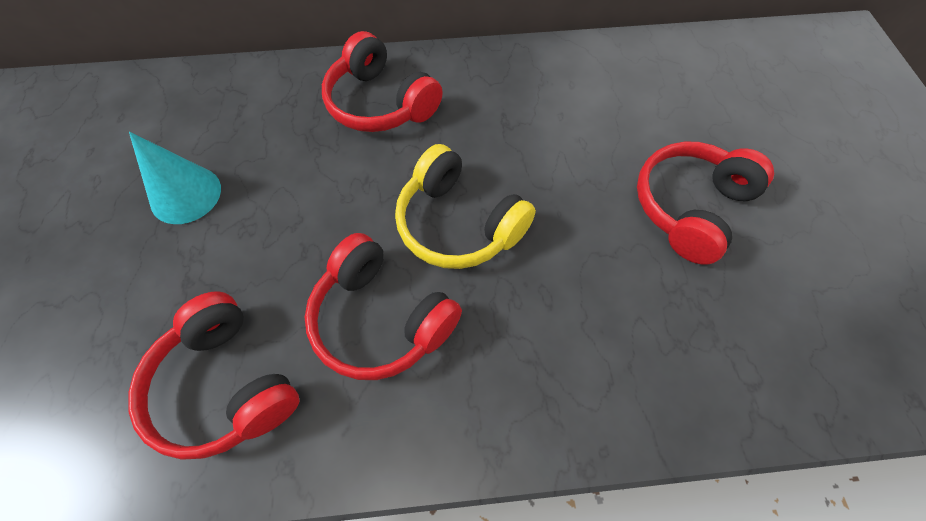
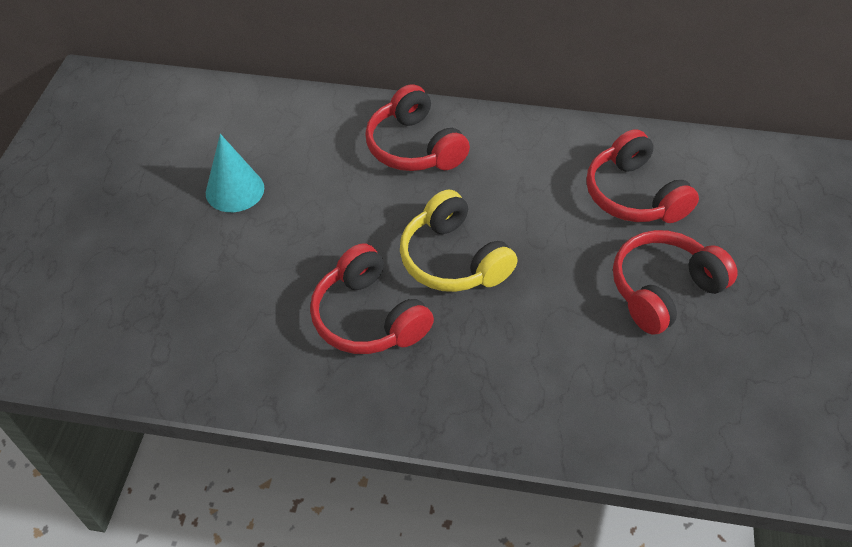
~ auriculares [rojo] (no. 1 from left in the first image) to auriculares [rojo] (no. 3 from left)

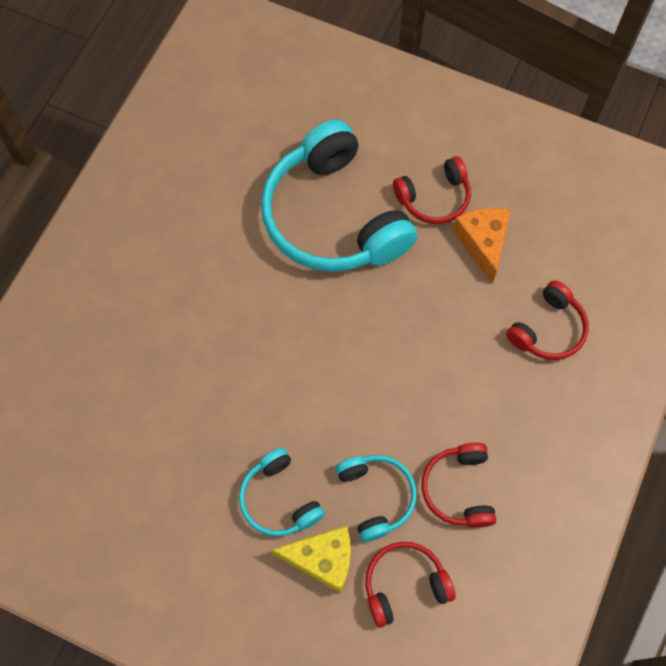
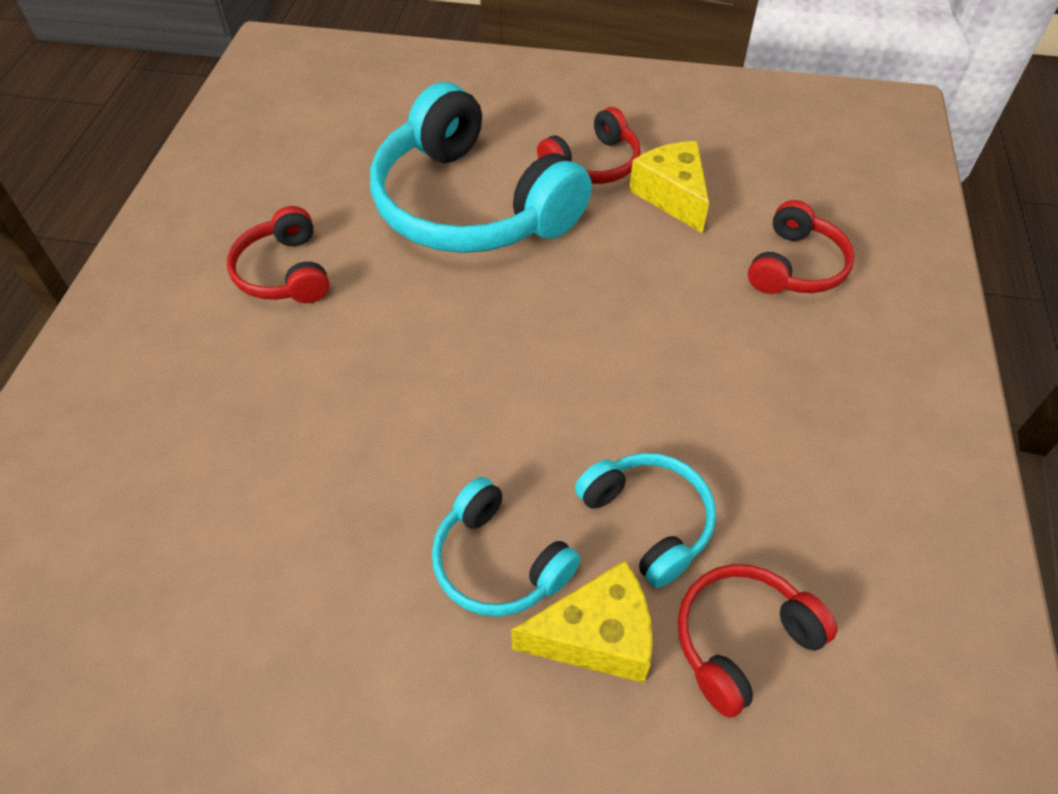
~ auriculares [rojo] (no. 3 from left in the first image) to auriculares [rojo] (no. 1 from left)
~ queso [naranja] to queso [amarillo] (no. 2 from left)

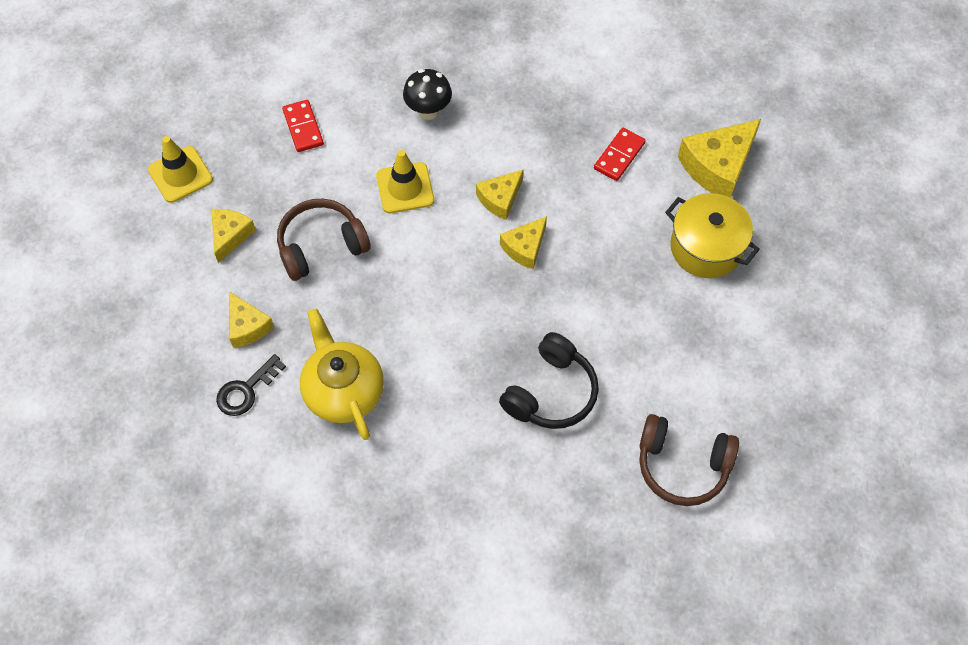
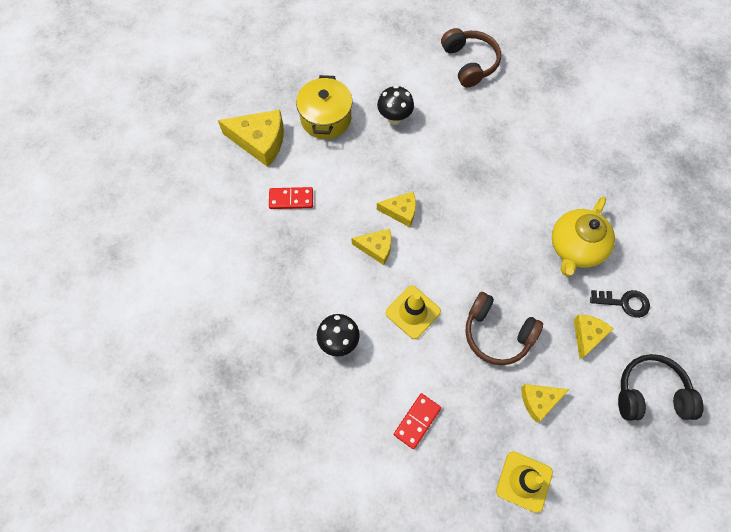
+ seta [negro] (no. 2 from left)
~ auriculares [negro]

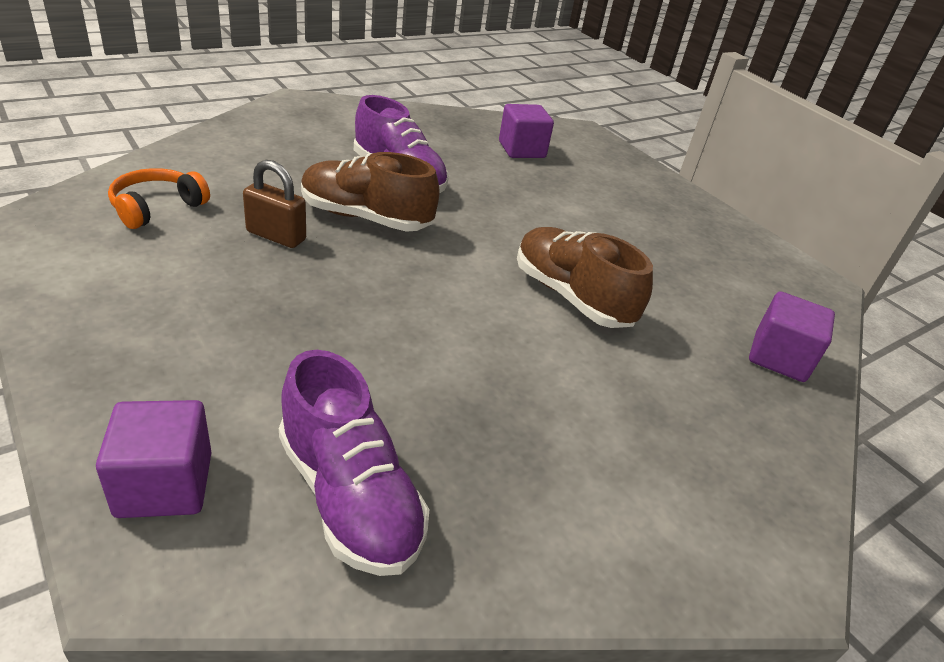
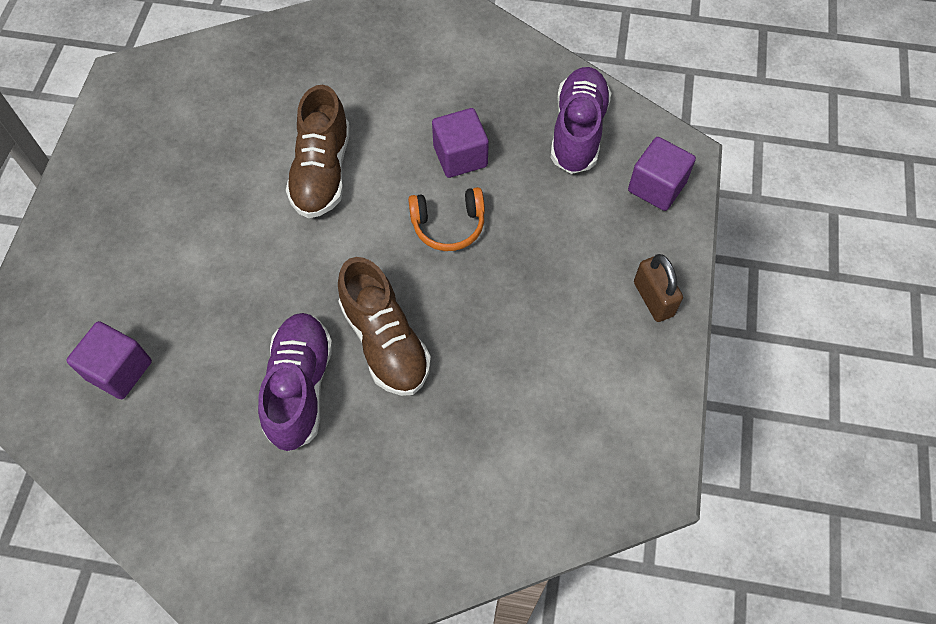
~ auriculares [naranja]
~ candado [marrón]
~ cubo [morado] (no. 3 from left in the first image) to cubo [morado] (no. 2 from left)

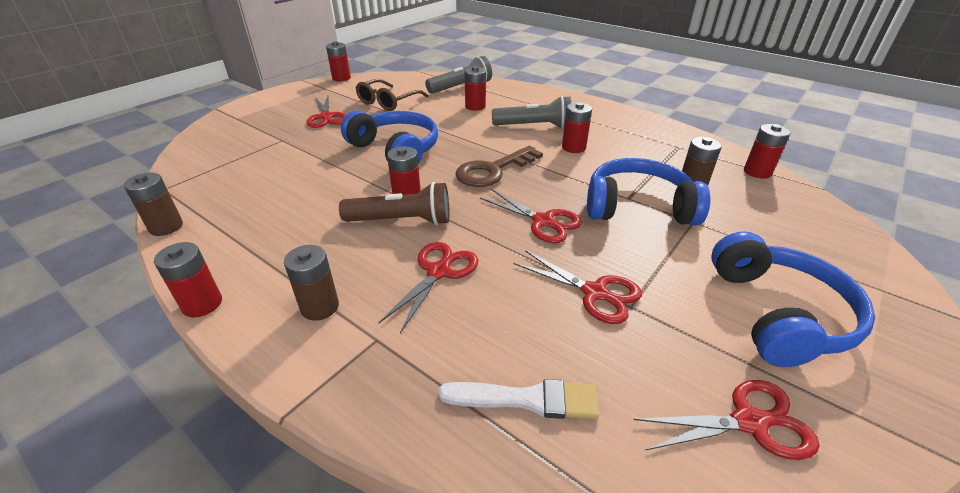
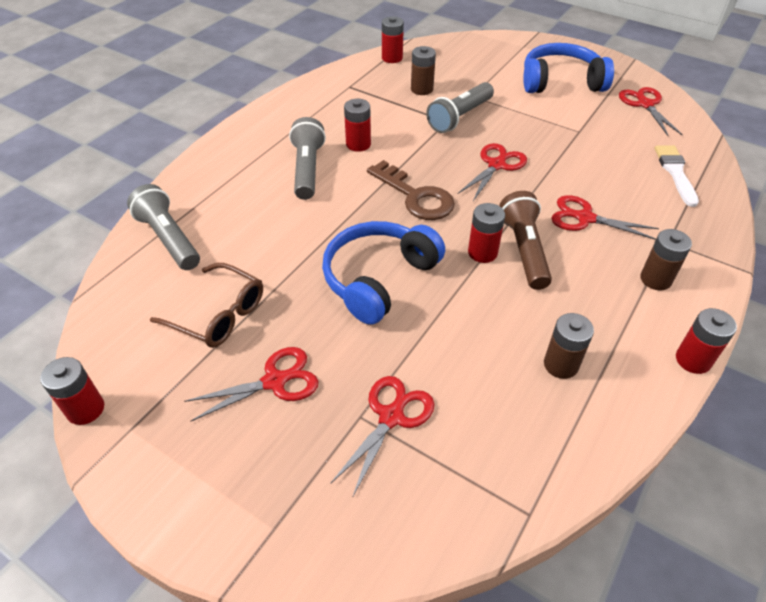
- pila [rojo] (no. 4 from left)
~ pila [marrón] (no. 1 from left in the first image) to pila [marrón] (no. 2 from left)
~ tijeras [rojo] (no. 4 from left in the first image) to tijeras [rojo] (no. 2 from left)
~ auriculares [azul] (no. 2 from left) to lámpara de mano [gris] (no. 3 from left)

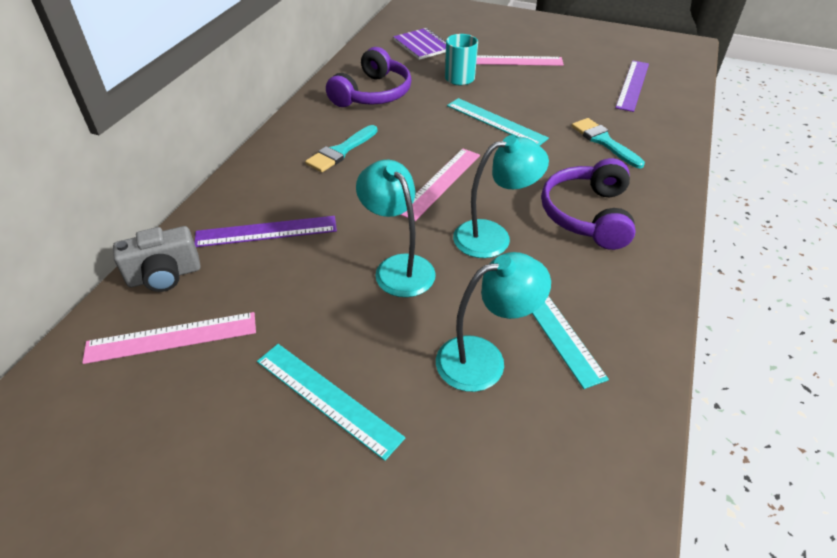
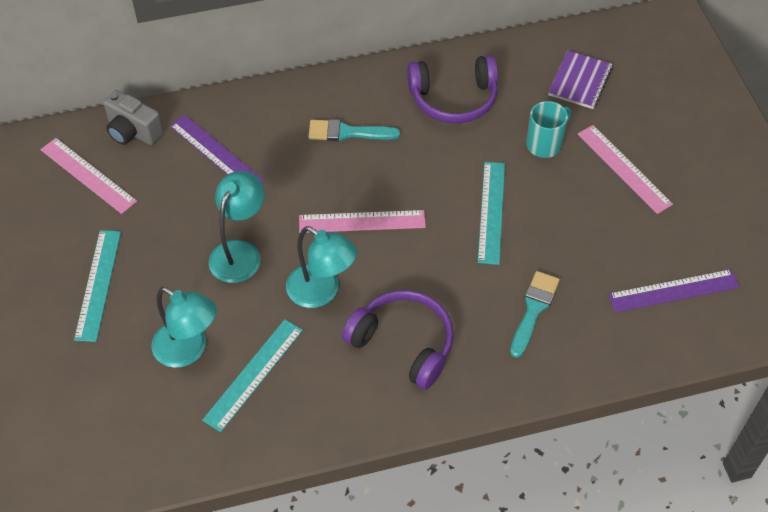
~ auriculares [morado] (no. 2 from left in the first image) 60 degrees clockwise

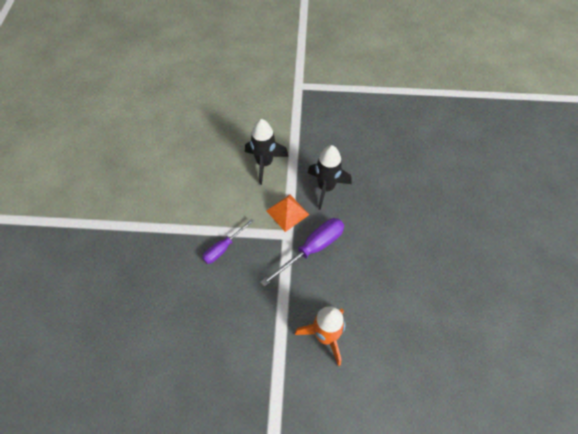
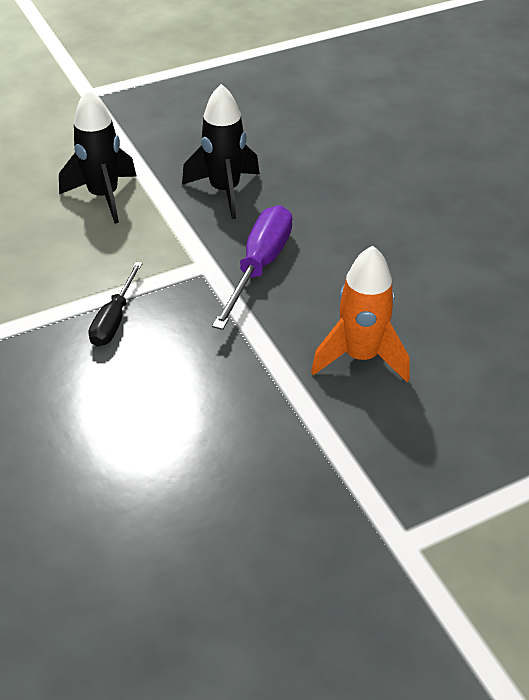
- pirámide [naranja]
~ destornillador [morado] (no. 1 from left) to destornillador [negro]

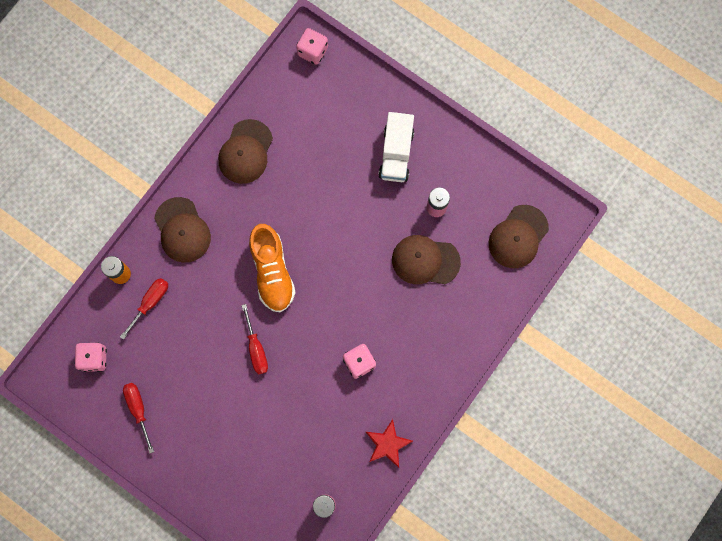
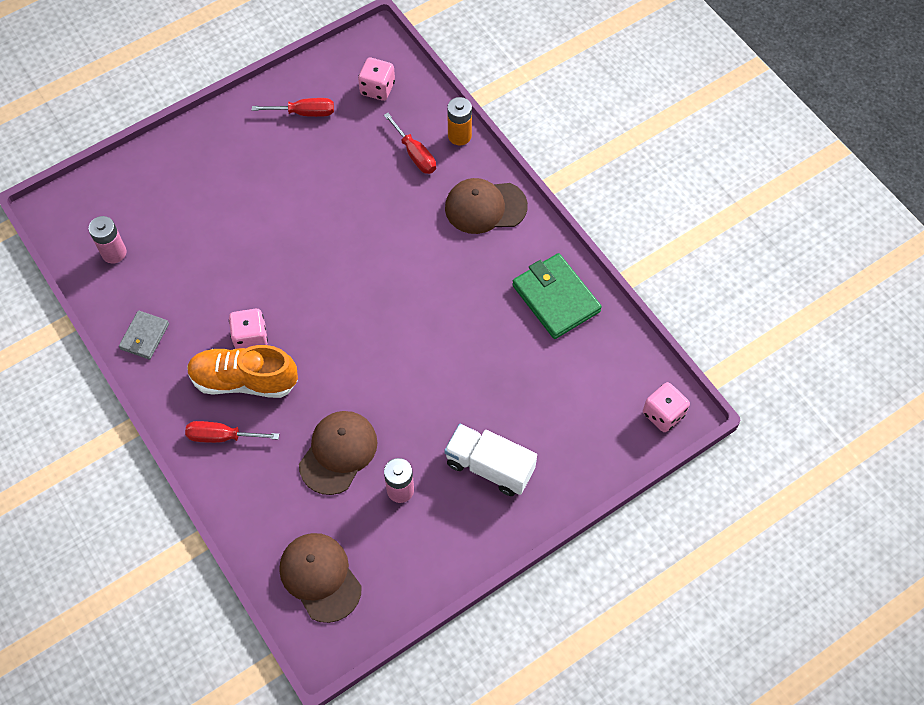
~ destornillador [rojo] (no. 3 from left in the first image) to destornillador [rojo] (no. 1 from left)
~ zapato [naranja]
~ gorra [marrón] (no. 2 from left) to cartera [verde]
~ estrella [rojo] to cartera [gris]

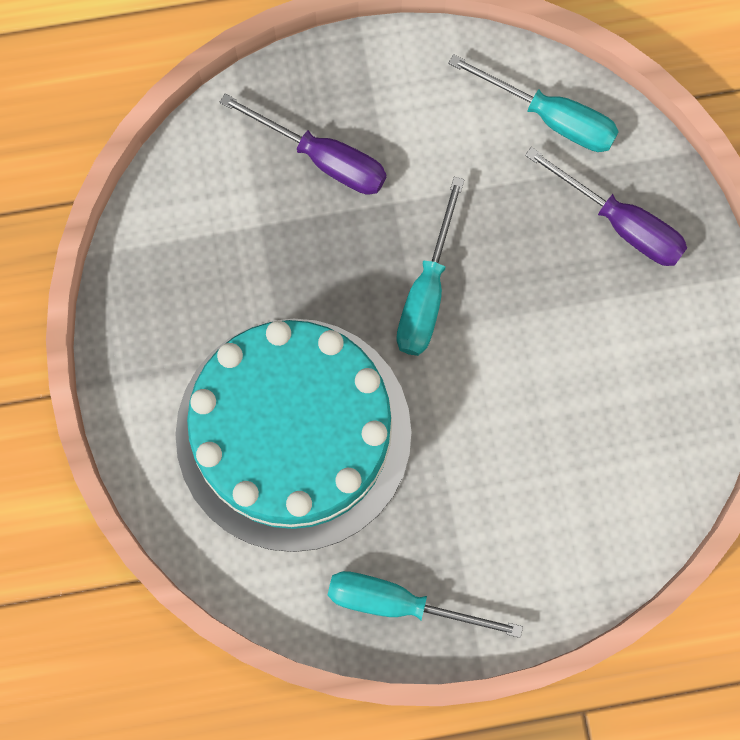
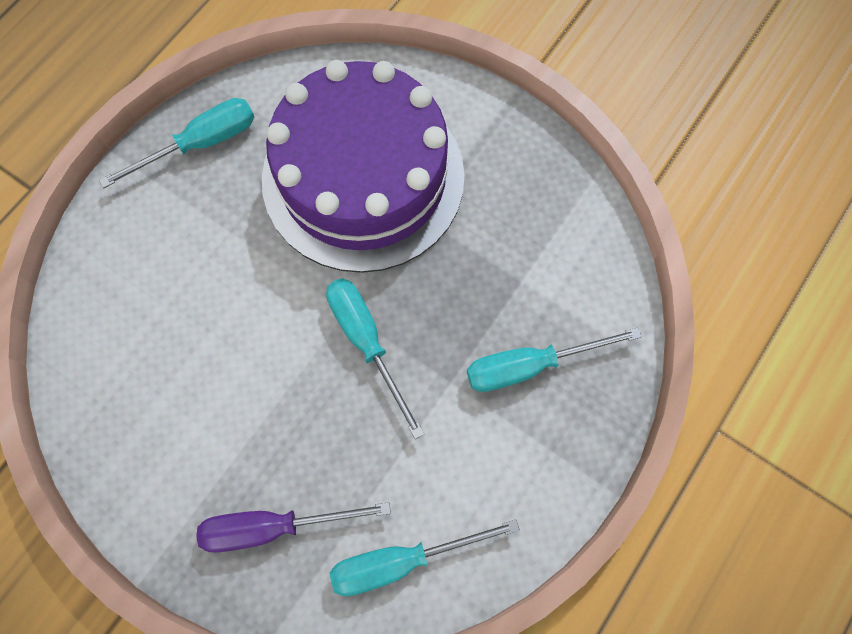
~ tarta [turquesa] to tarta [morado]
~ destornillador [morado] (no. 1 from left) to destornillador [turquesa] (no. 4 from left)

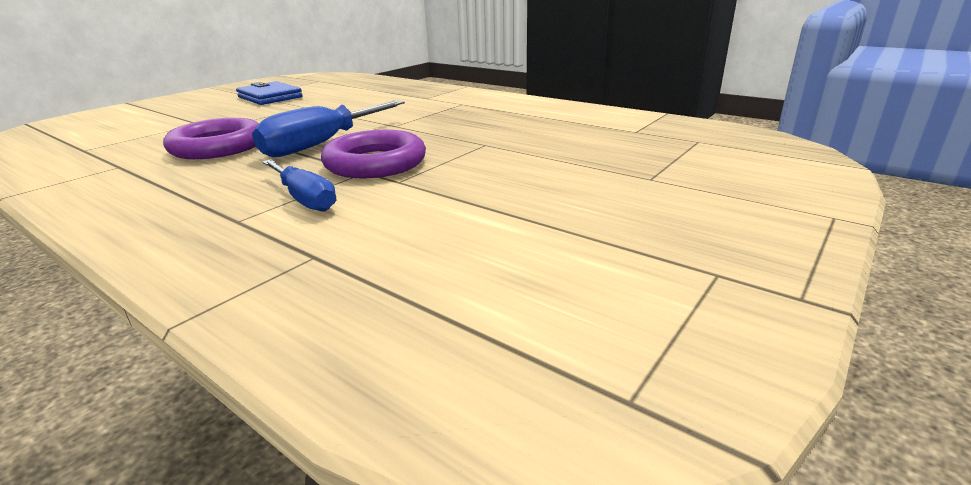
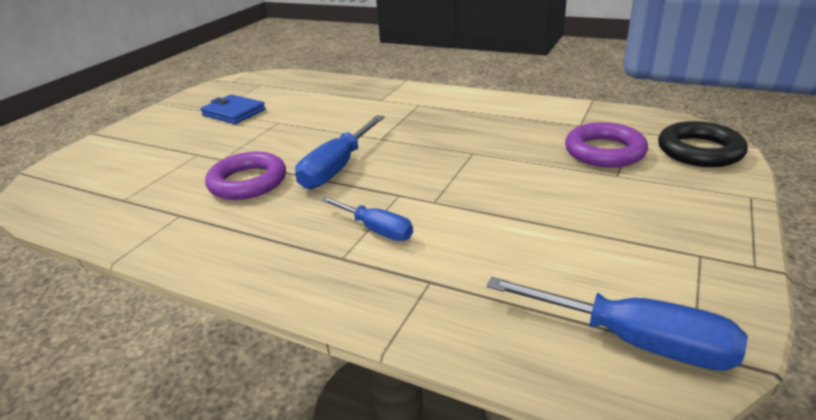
+ destornillador [azul] (no. 3 from left)
+ anillo [negro]
~ anillo [morado] (no. 2 from left)

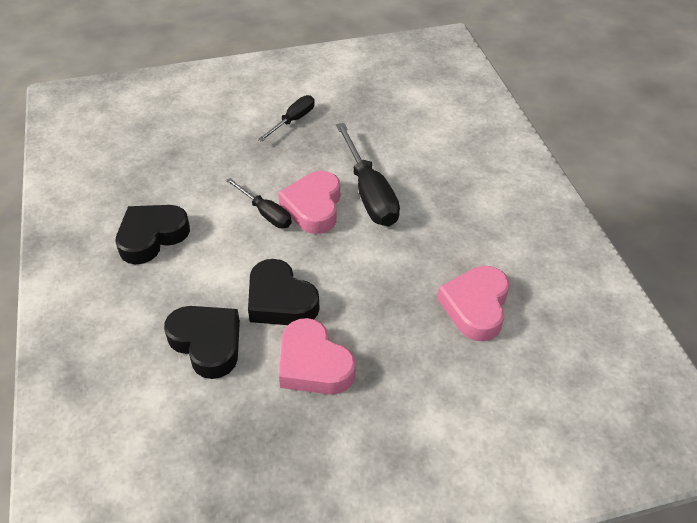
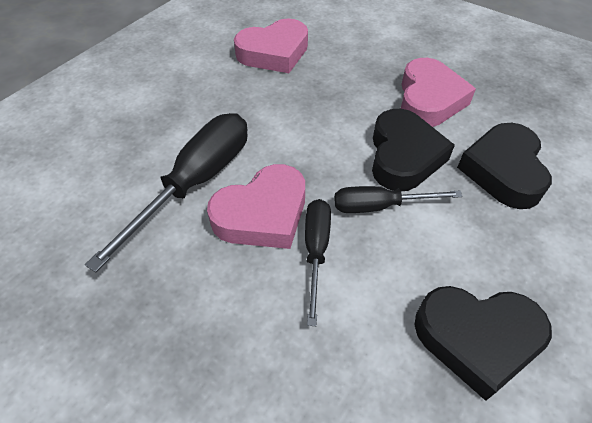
~ destornillador [negro] (no. 2 from left in the first image) to destornillador [negro] (no. 3 from left)

